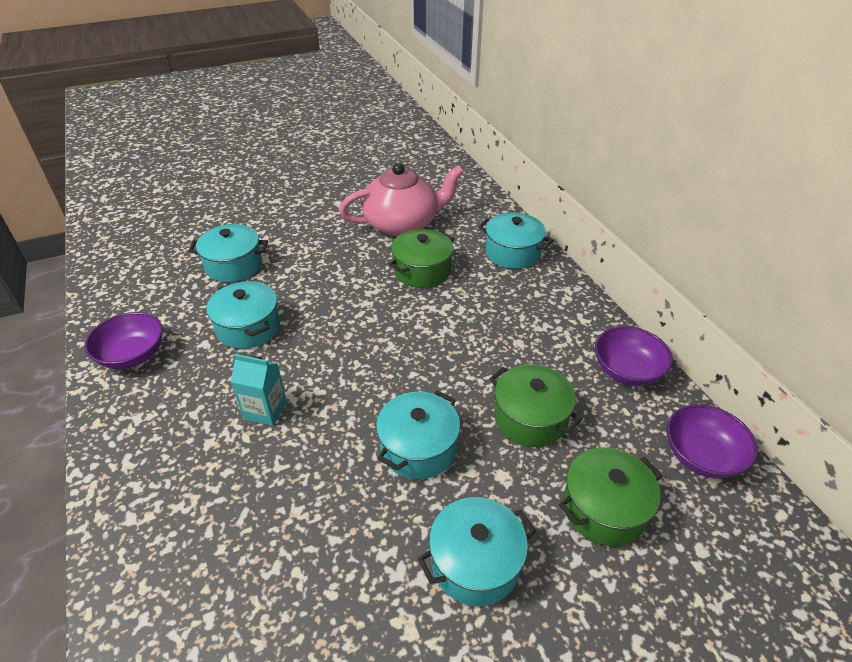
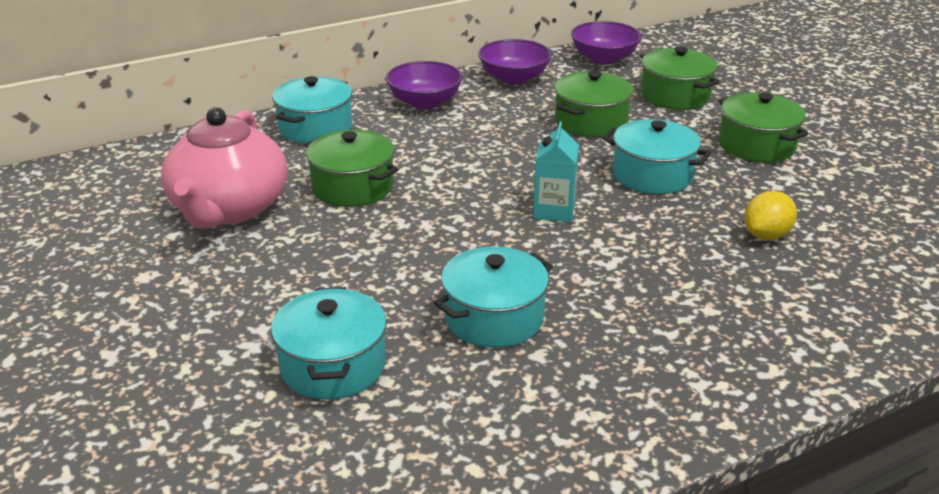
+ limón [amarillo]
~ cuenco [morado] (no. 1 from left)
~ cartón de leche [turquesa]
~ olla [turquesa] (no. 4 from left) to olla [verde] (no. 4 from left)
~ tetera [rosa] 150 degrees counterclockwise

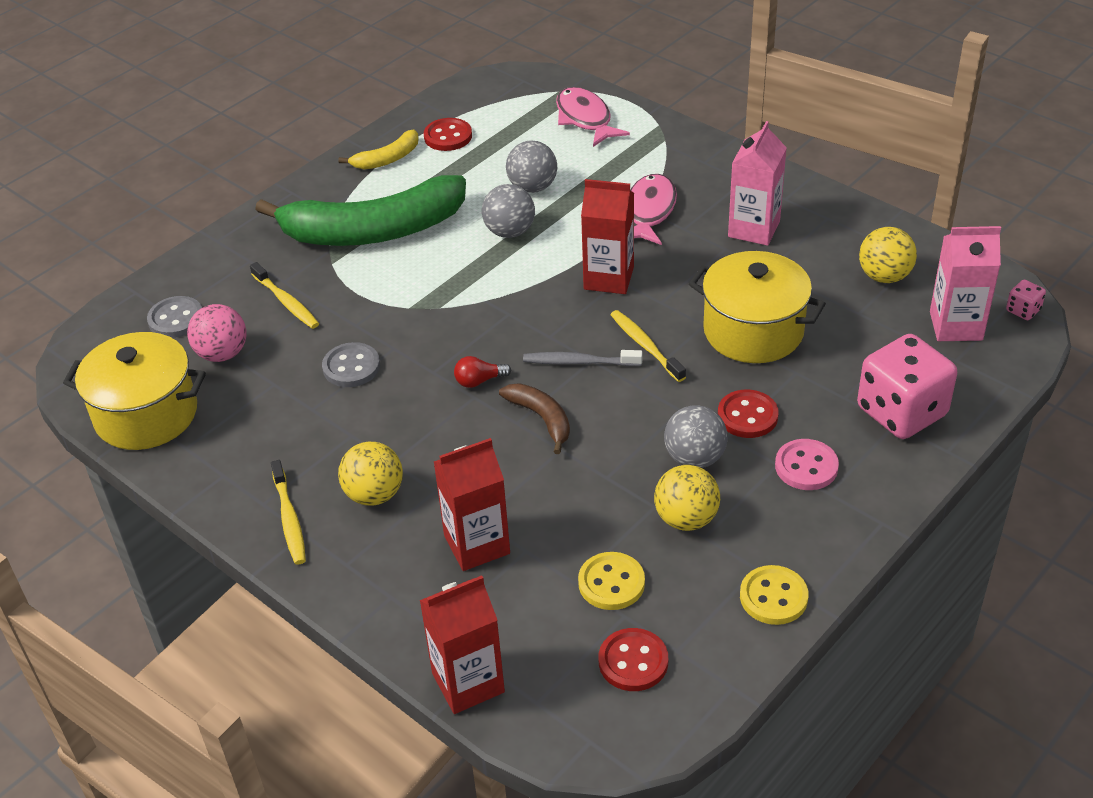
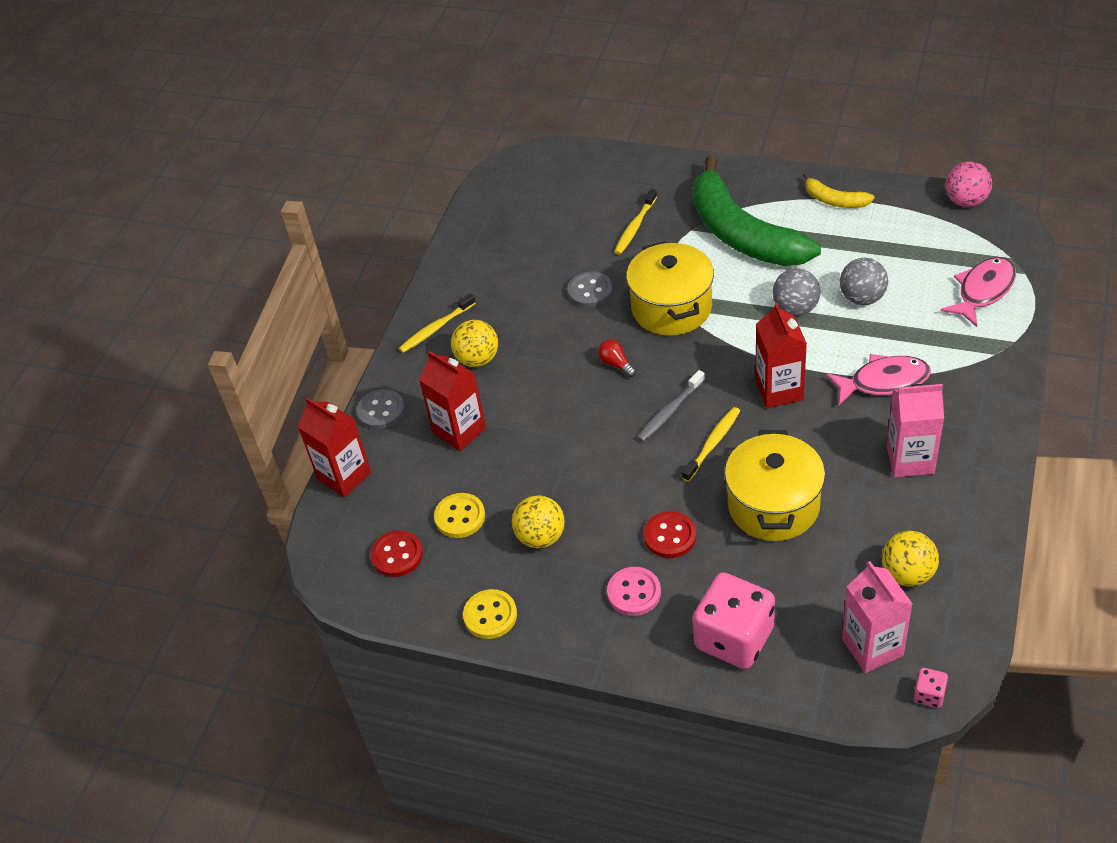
- botón [rojo] (no. 1 from left)
- plátano [marrón]
- pelota [gris] (no. 3 from left)
~ olla [amarillo] (no. 1 from left)
~ botón [gris] (no. 1 from left)
~ pelota [rosa]
~ cepillo de dientes [gris] 120 degrees counterclockwise

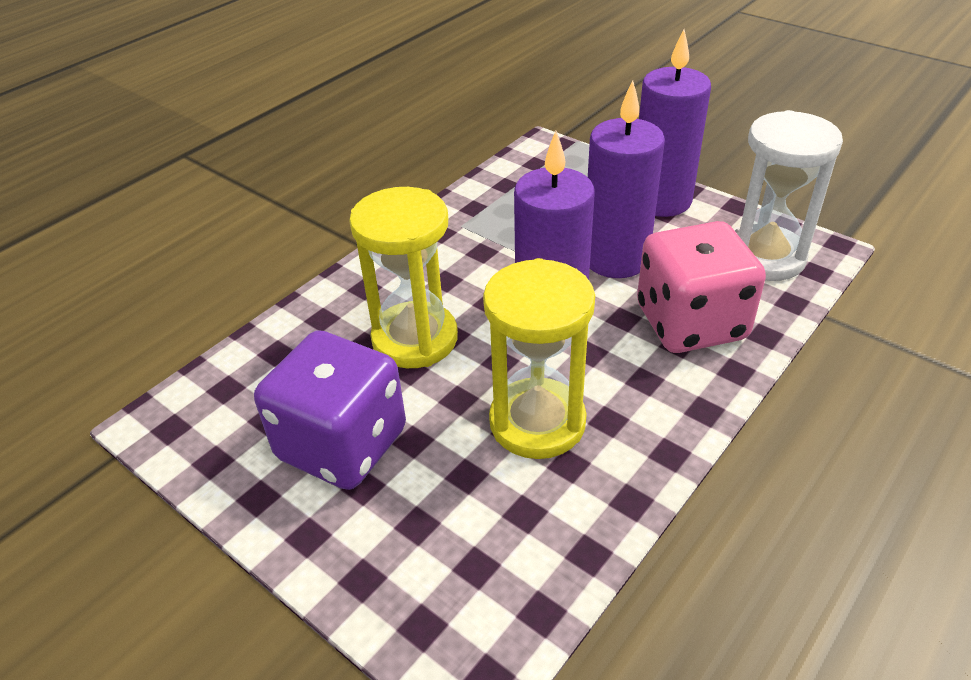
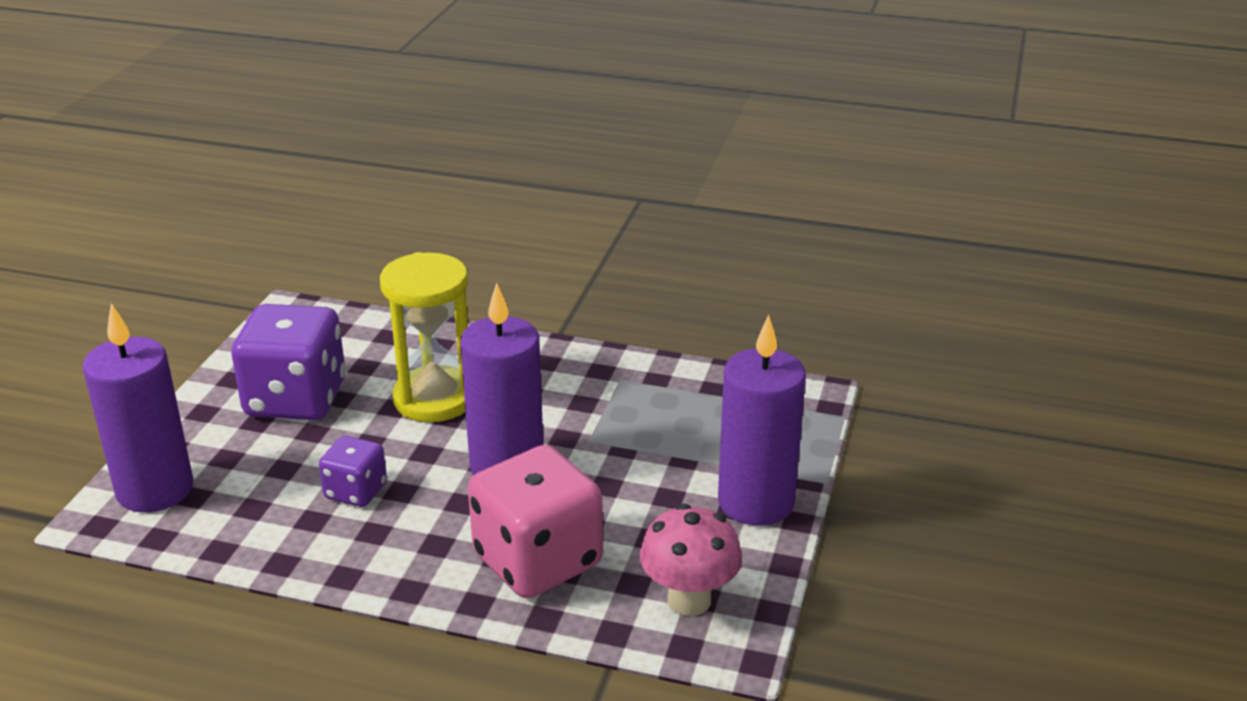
~ vela [morado] (no. 2 from left in the first image) to vela [morado] (no. 1 from left)
~ reloj de arena [amarillo] (no. 2 from left) to dado [morado] (no. 2 from left)
~ reloj de arena [blanco] to seta [rosa]

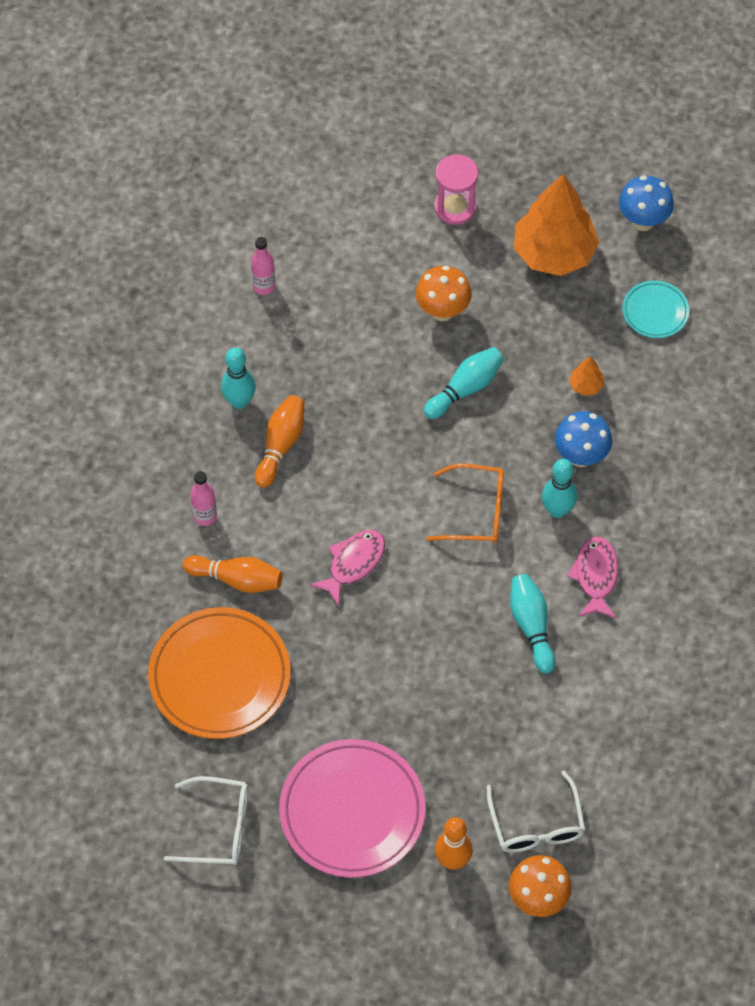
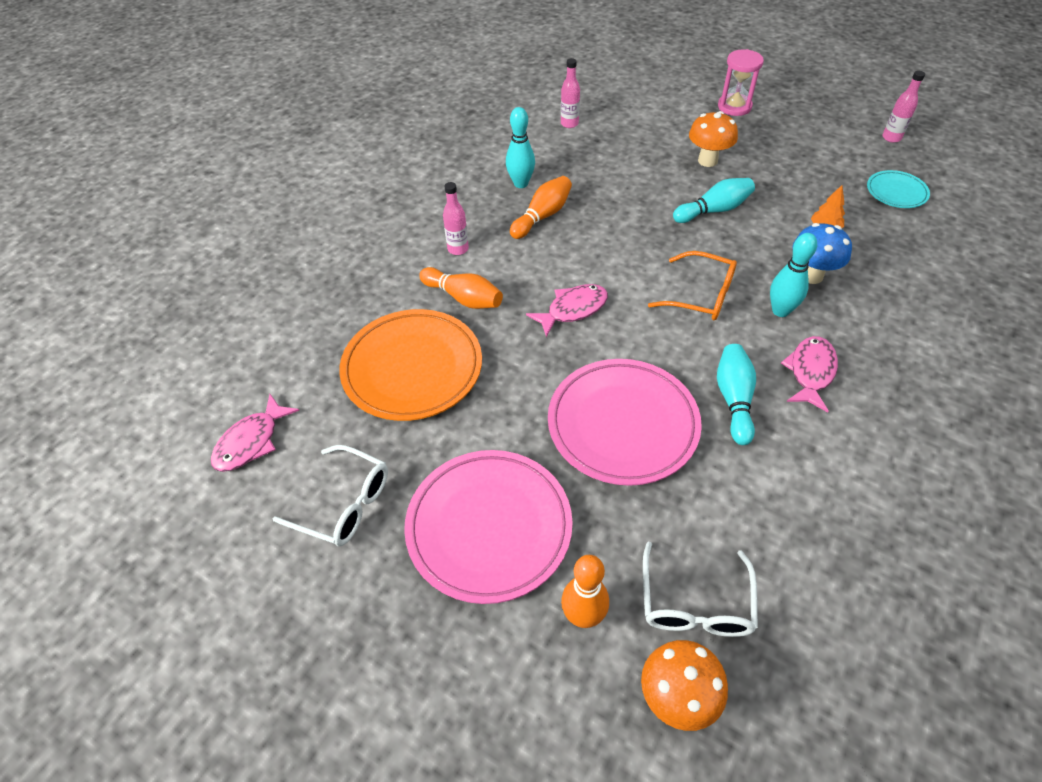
- árbol [naranja] (no. 1 from left)
+ pez [rosa] (no. 1 from left)
+ plato [rosa] (no. 2 from left)
~ seta [azul] (no. 2 from left) to botella [rosa] (no. 3 from left)

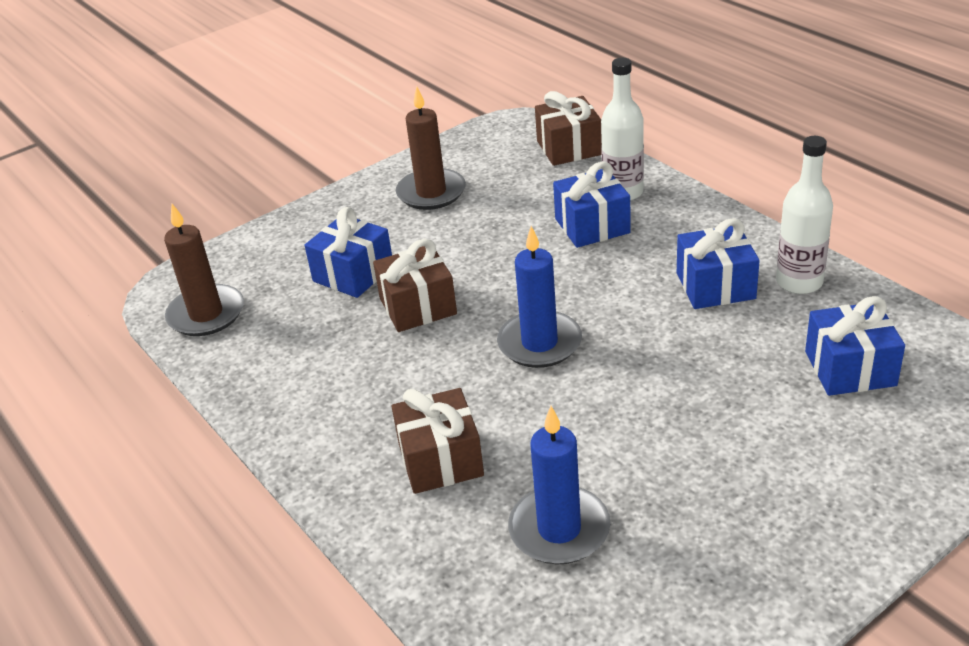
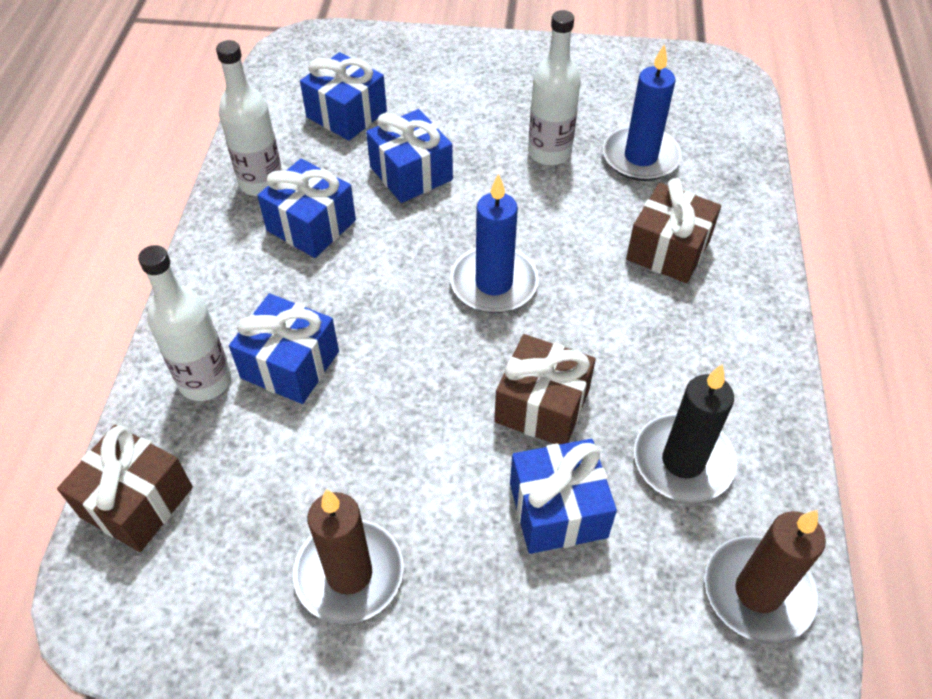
+ regalo [azul] (no. 4 from left)
+ botella [blanco] (no. 3 from left)
+ vela [negro]

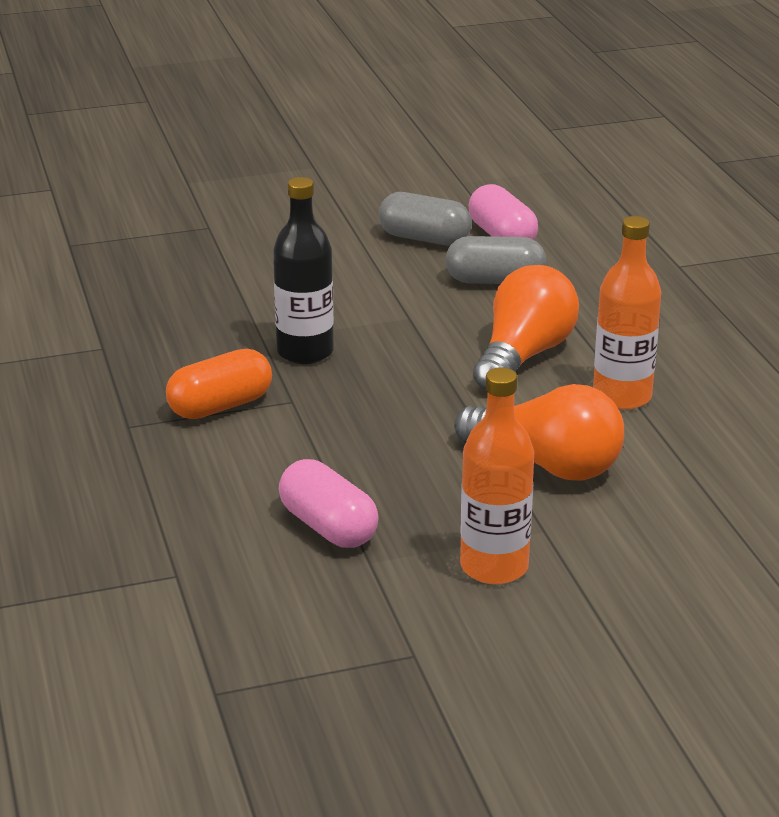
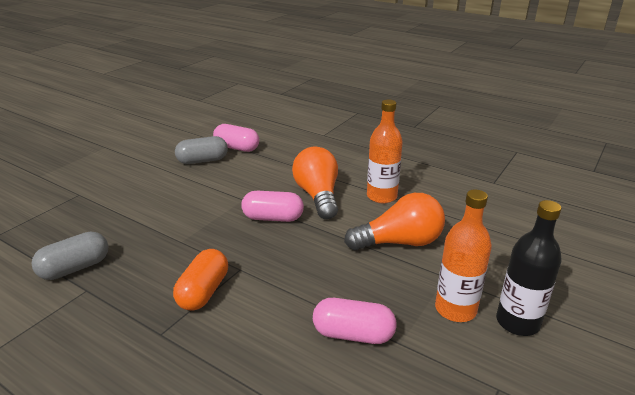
+ cápsula [rosa] (no. 2 from left)
~ botella [negro]
~ cápsula [gris] (no. 2 from left in the first image) to cápsula [gris] (no. 1 from left)

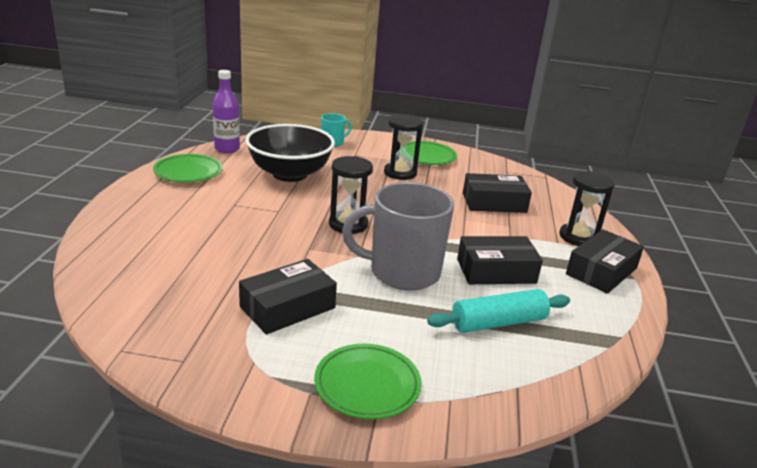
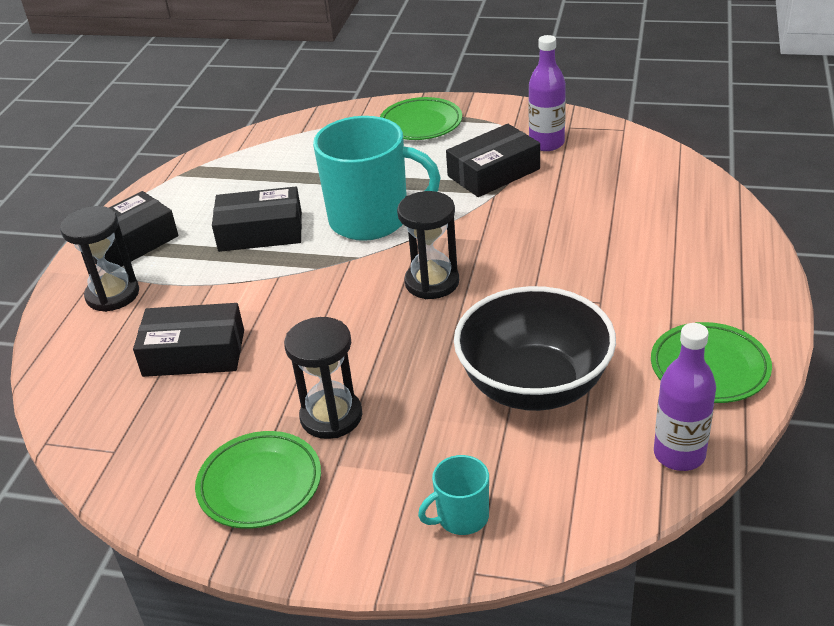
- rodillo [turquesa]
+ botella [morado] (no. 1 from left)
~ taza [gris] to taza [turquesa] (no. 1 from left)

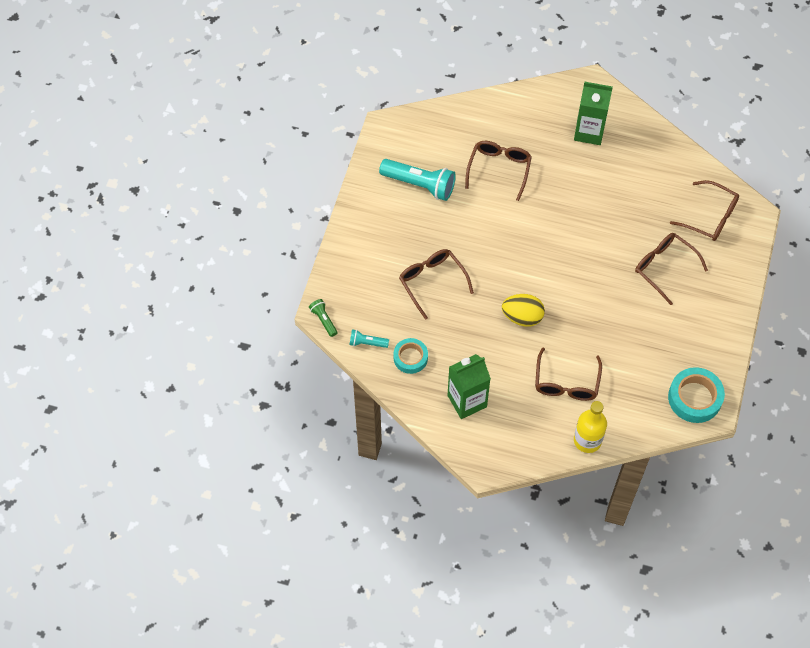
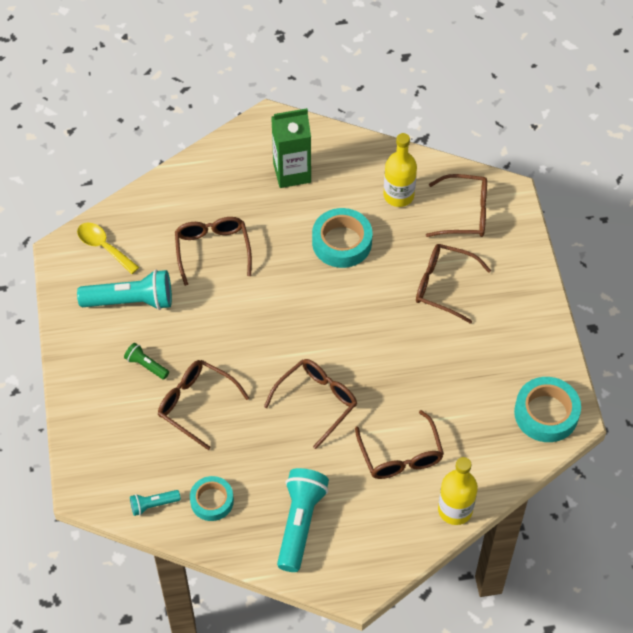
+ cuchara [amarillo]
+ cinta adhesiva [turquesa] (no. 2 from left)
+ botella [amarillo] (no. 1 from left)
~ lámpara de mano [verde]
~ cartón de leche [verde] (no. 1 from left) to lámpara de mano [turquesa] (no. 3 from left)
~ huevo [amarillo] to gafas [marrón] (no. 3 from left)

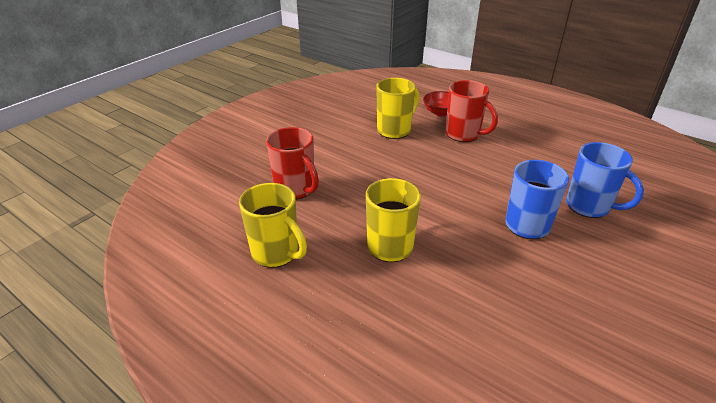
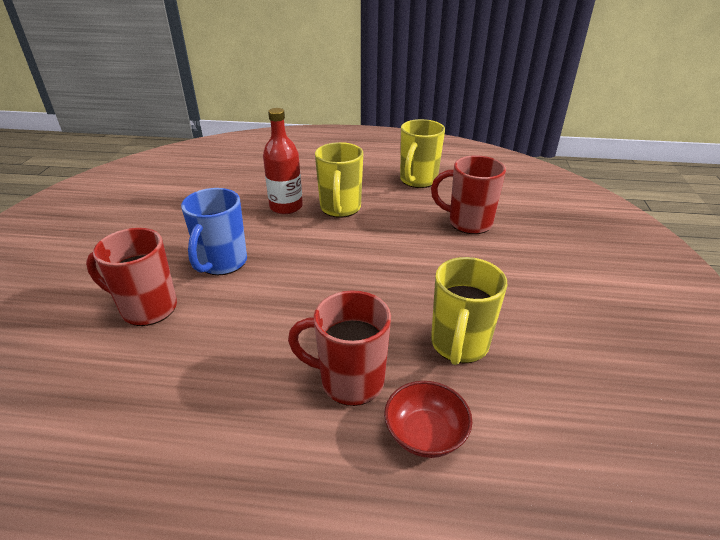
+ botella [rojo]
~ taza [azul] (no. 2 from left) to taza [rojo] (no. 1 from left)
~ taza [amarillo] (no. 1 from left in the first image) 75 degrees counterclockwise

